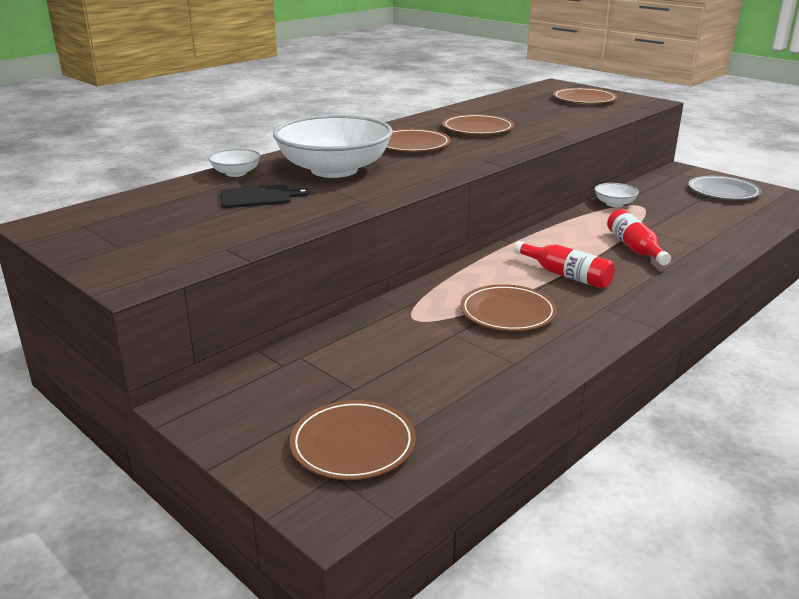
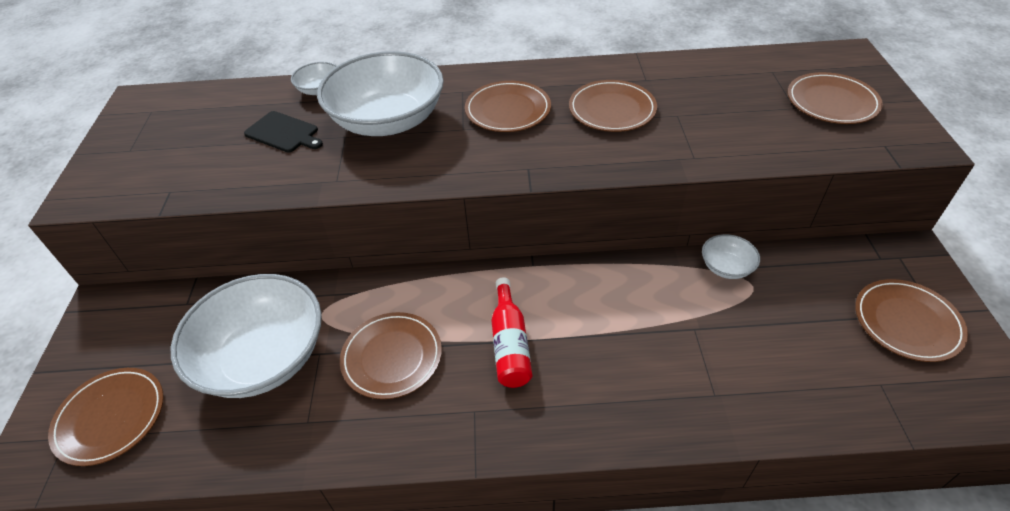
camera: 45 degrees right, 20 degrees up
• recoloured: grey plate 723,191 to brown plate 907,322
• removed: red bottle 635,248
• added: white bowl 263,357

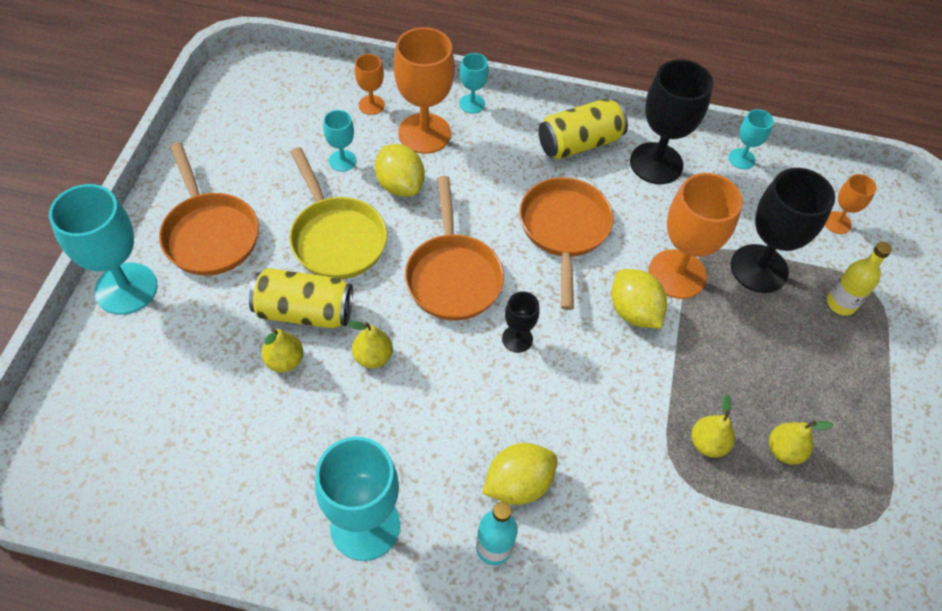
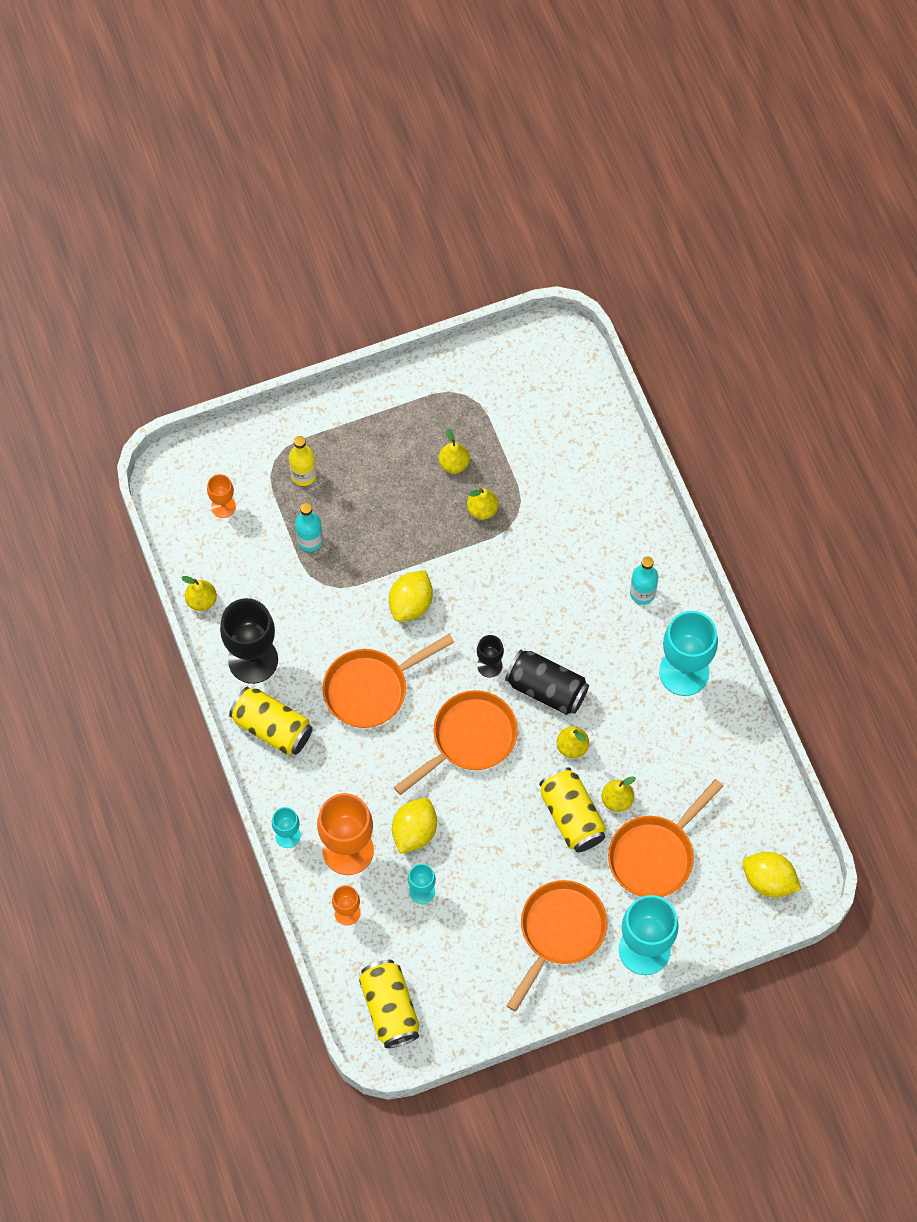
camera: 120 degrees left, 10 degrees up
• replaced: turquoise goblet 741,159 to yellow pear 201,600
• removed: yellow pan 336,238
• replaced: black goblet 759,268 to turquoise bottle 310,540
• removed: orange goblet 677,274
• moved: yellow lemon 518,484 to 769,881
• added: black can 546,689
• added: orange pan 655,855
• added: yellow can 390,1008

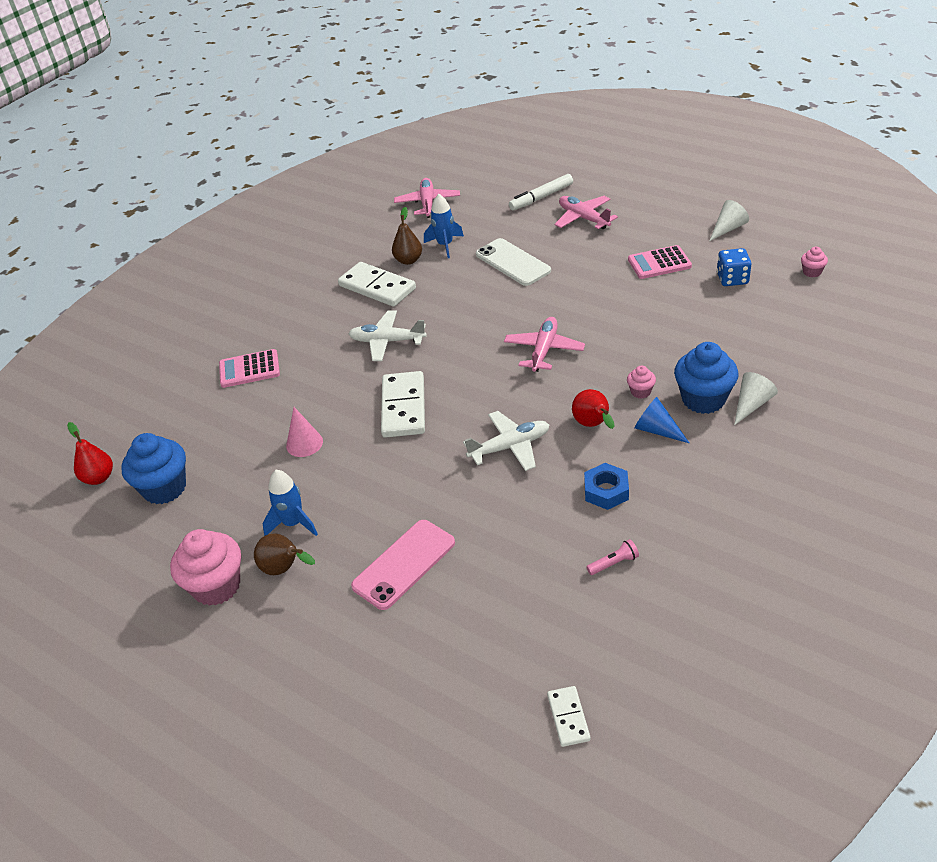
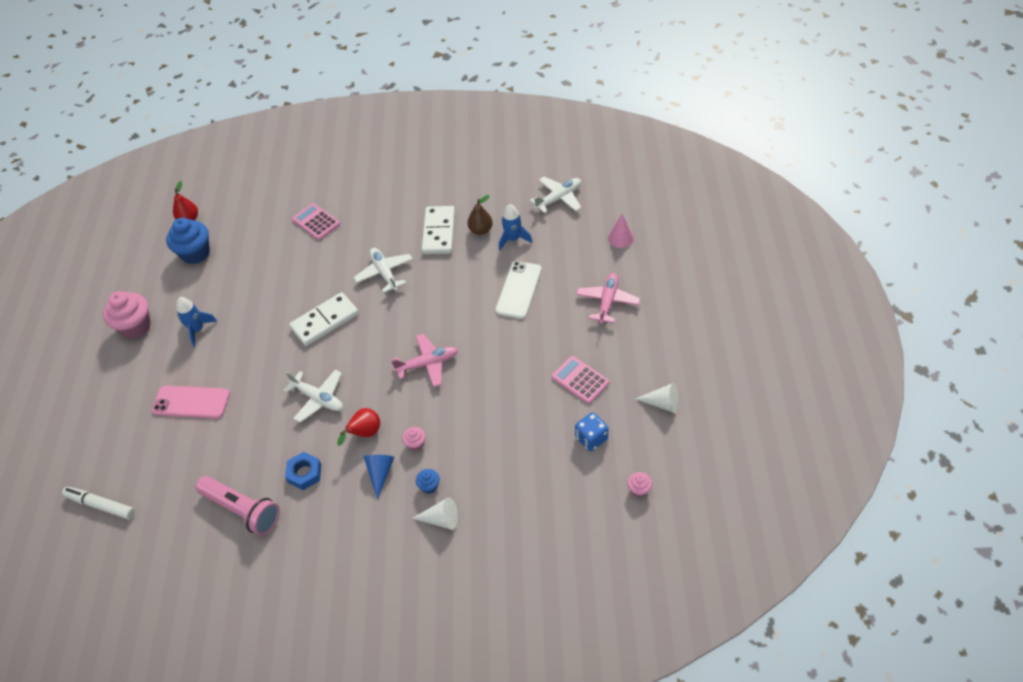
camera: 55 degrees right, 10 degrees up
• moved: white marker 541,197 to 101,505
• recoloured: pink plane 427,203 to white plane 558,198
• resized: blue cupcake 703,399 = 429,486 x0.47
• moved: pink cone 304,443 to 621,238
• removed: brown pear 284,569
• resized: pink flashlight 614,563 = 242,510 x2.41
• removed: white domino 568,717

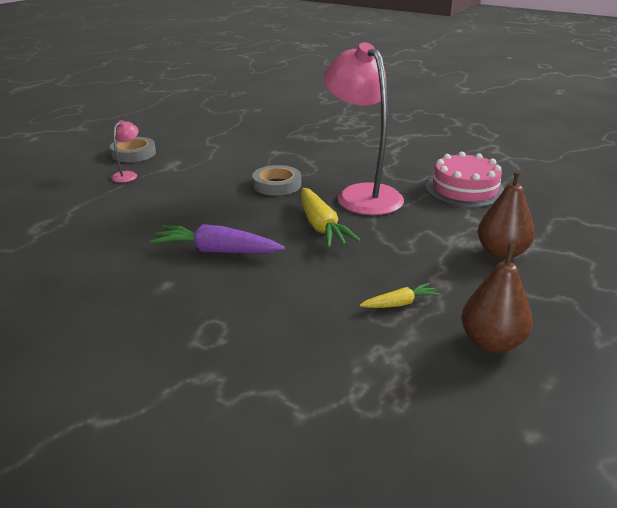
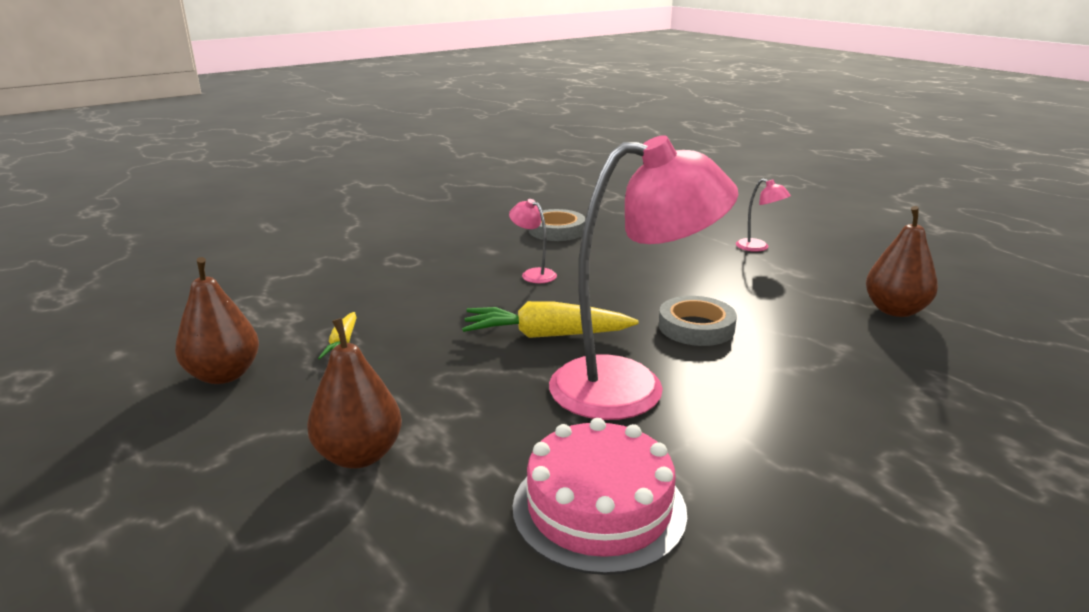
camera: 110 degrees right, 5 degrees down
• moved: grey tape 133,153 to 556,230
• replaced: purple carrot 217,251 to pink lamp 533,274
• added: brown pear 895,310

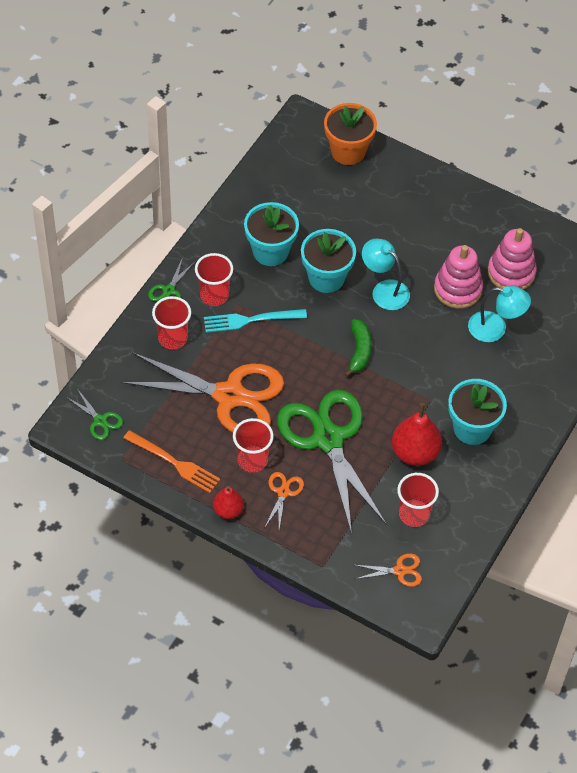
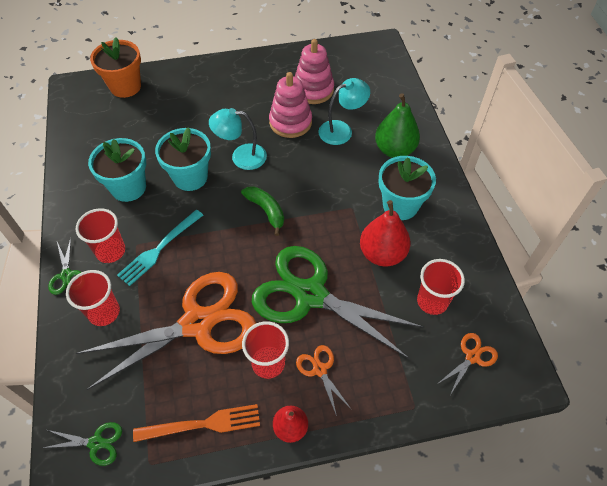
camera: 40 degrees left, 0 degrees up
• added: green pear 394,150

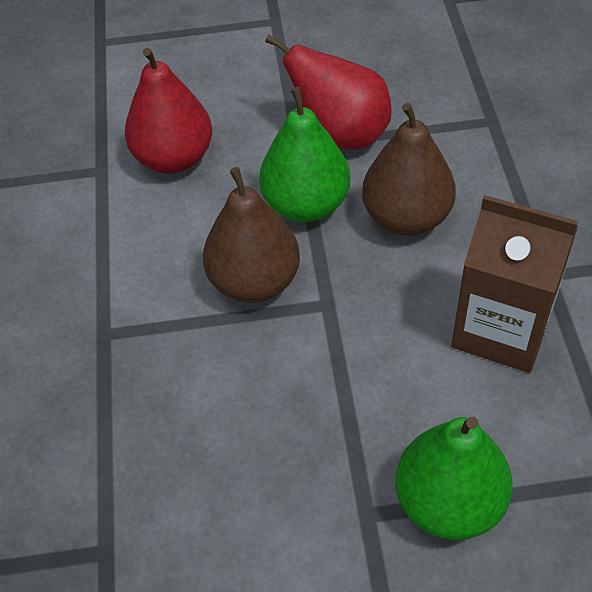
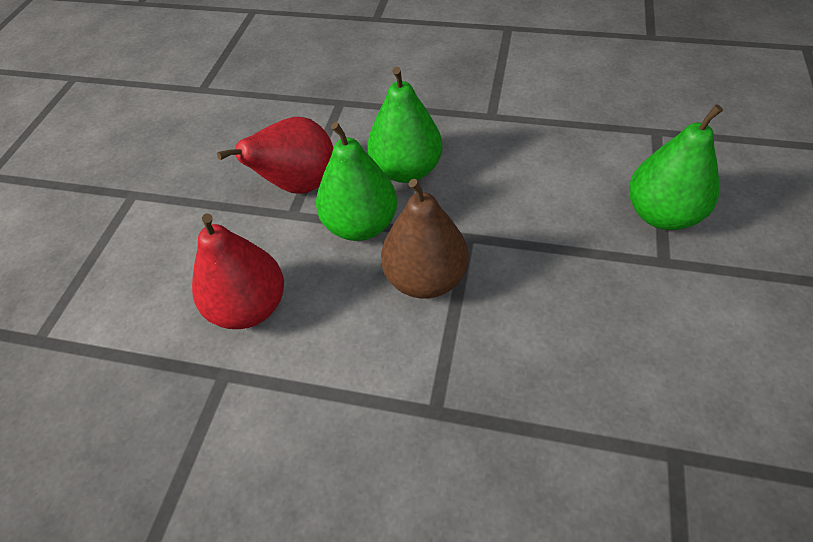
camera: 70 degrees left, 0 degrees up
• recoloured: brown pear 406,218 to green pear 406,170
• removed: brown carton 501,329

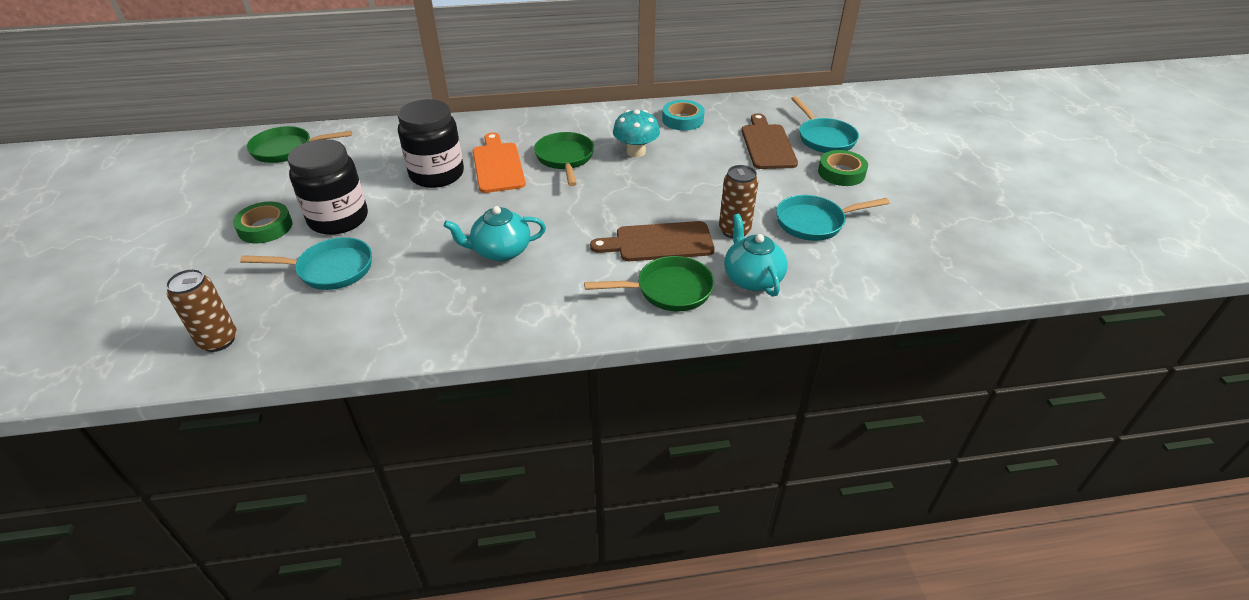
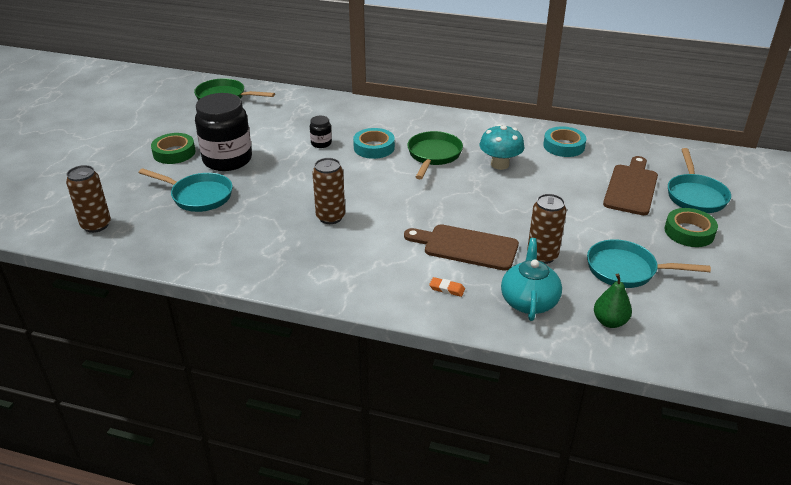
camera: 25 degrees right, 5 degrees down
• resized: black jar 437,174 = 321,143 x0.44
• replaced: orange cutting board 498,165 to turquoise tape 374,147
• replaced: turquoise teapot 500,251 to brown can 330,217
• replaced: green pan 669,290 to orange eraser 447,289
• added: green pear 609,322

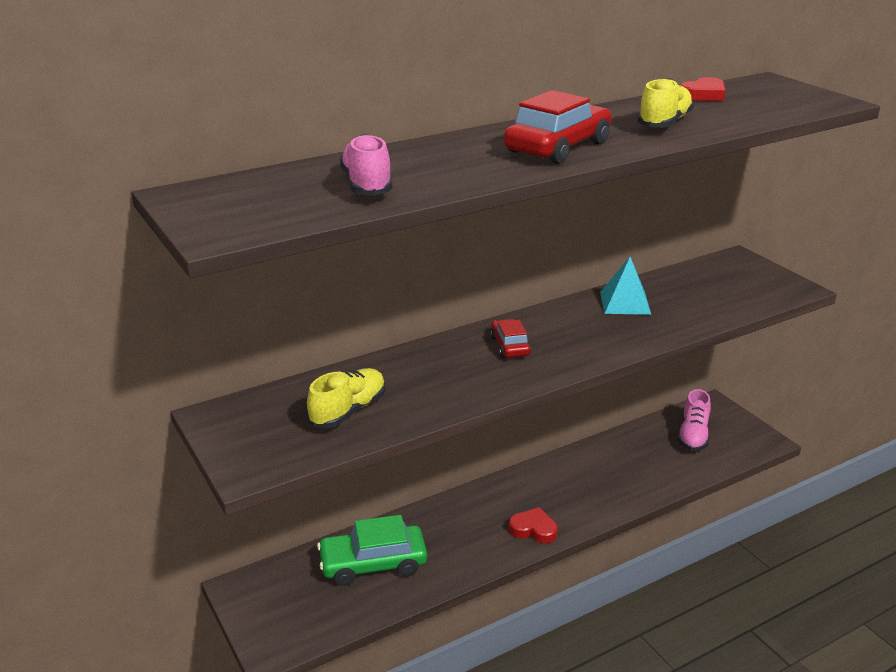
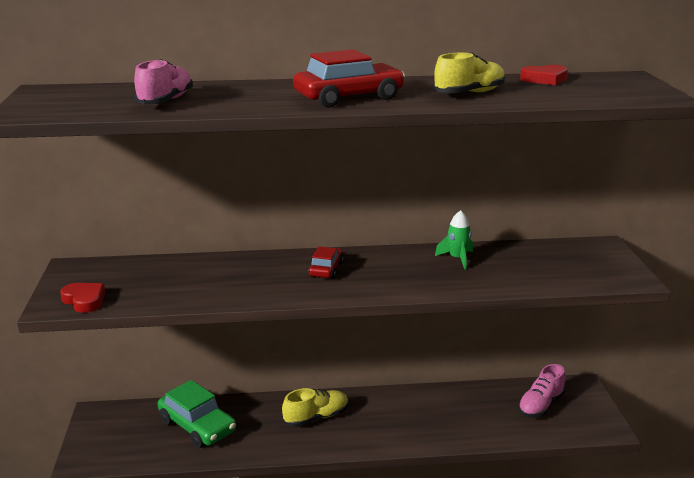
camera: 25 degrees right, 5 degrees down
• replaced: turquoise pyramid 625,303 to green rocket 457,259
• moved: yellow shoe 348,411 to 316,417
• moved: red heart 533,529 to 84,300
• turned: green car 373,564 = 197,426 150 degrees counterclockwise

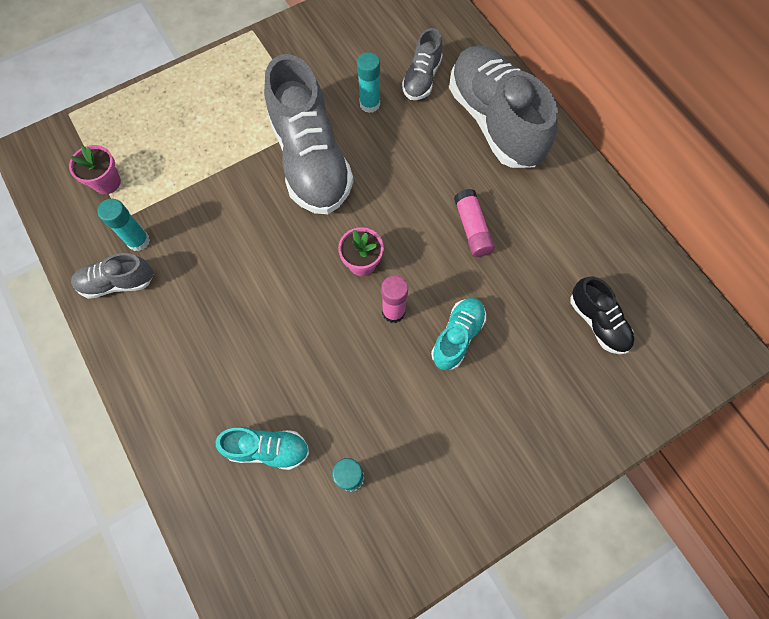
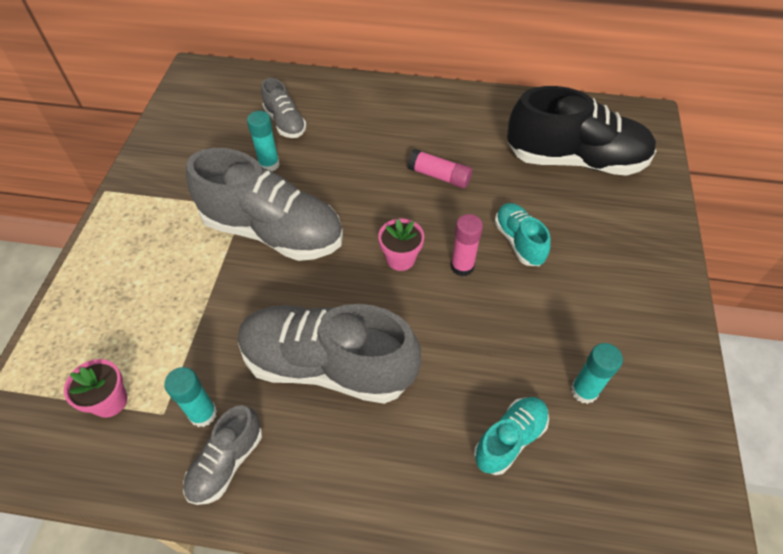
camera: 50 degrees left, 15 degrees down
• moved: grey shoe 494,121 to 327,365
• resized: black shoe 597,322 = 575,160 x2.01

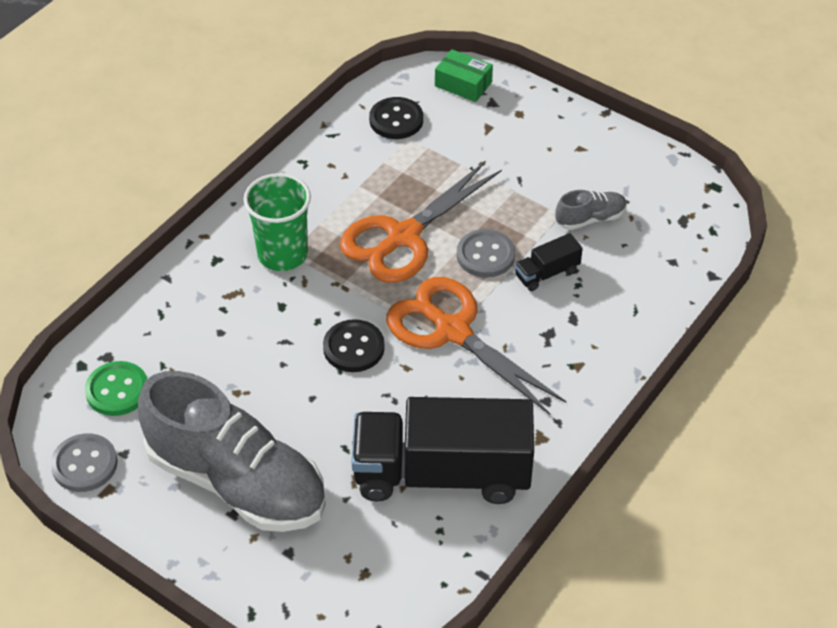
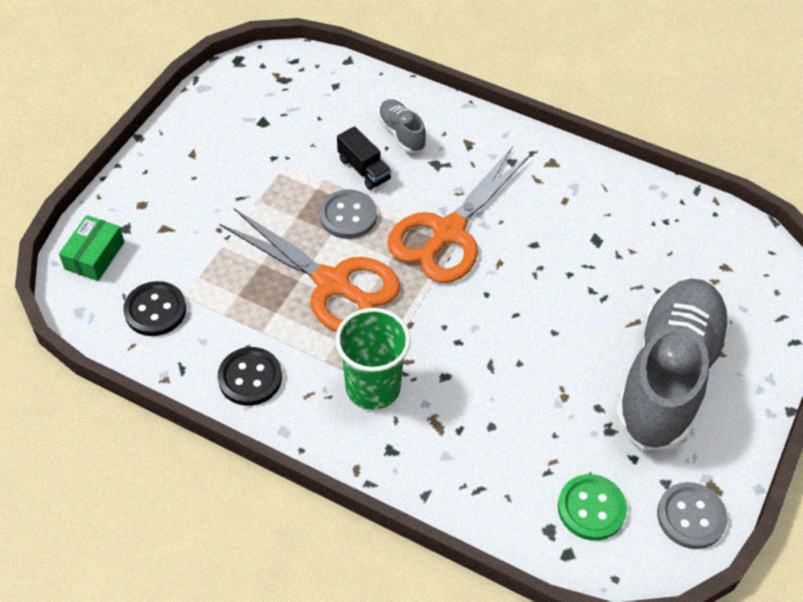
camera: 100 degrees left, 5 degrees up
• moved: grey shoe 590,219 to 401,133
• moved: black button 353,348 to 250,378
• removed: black truck 442,474

